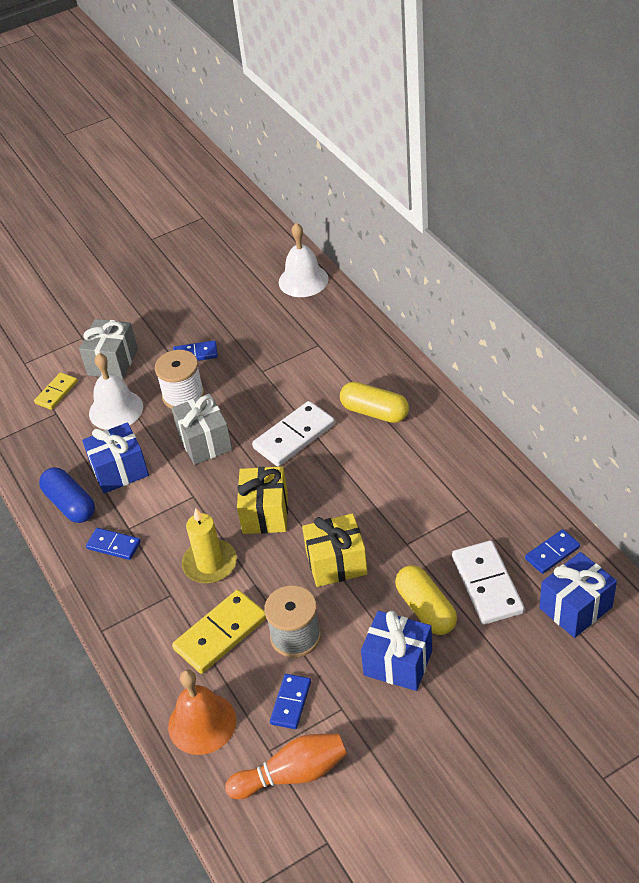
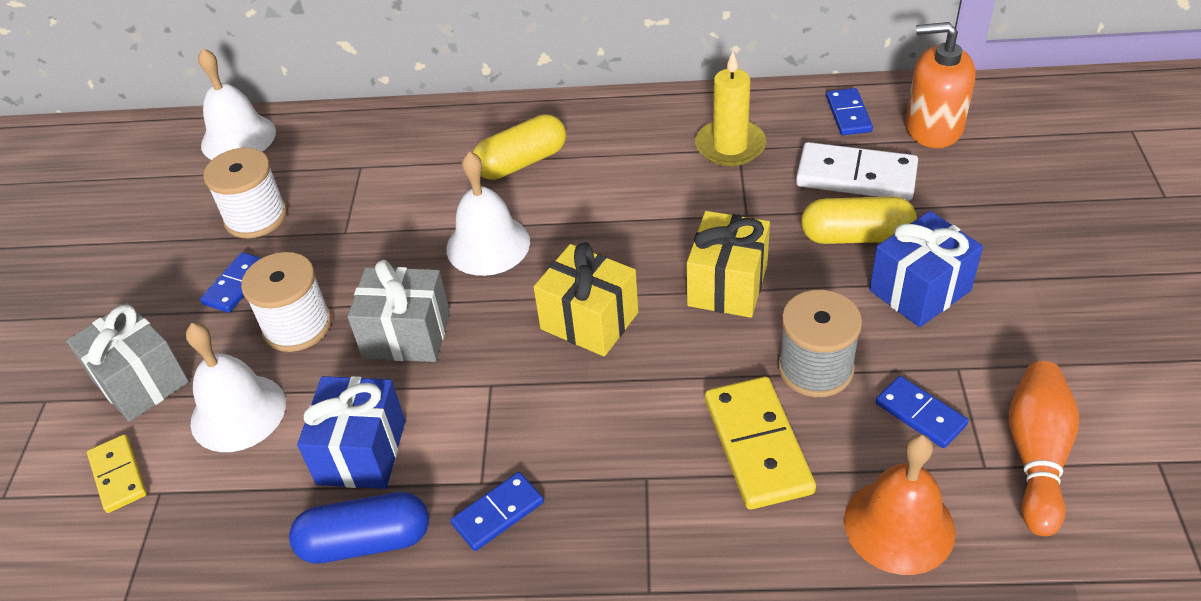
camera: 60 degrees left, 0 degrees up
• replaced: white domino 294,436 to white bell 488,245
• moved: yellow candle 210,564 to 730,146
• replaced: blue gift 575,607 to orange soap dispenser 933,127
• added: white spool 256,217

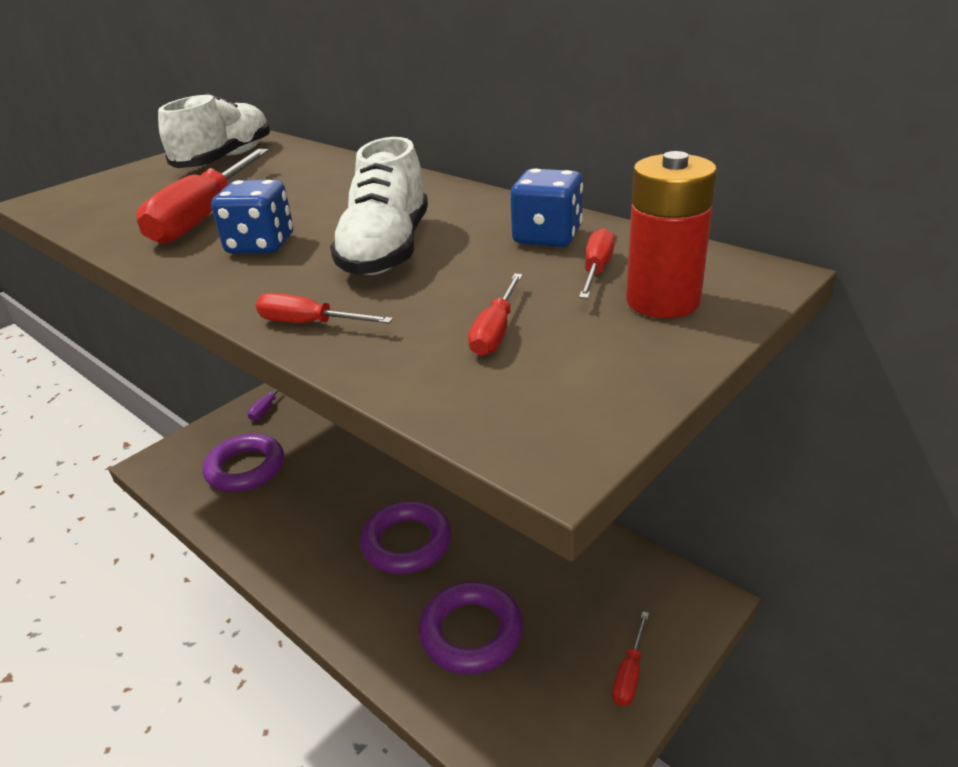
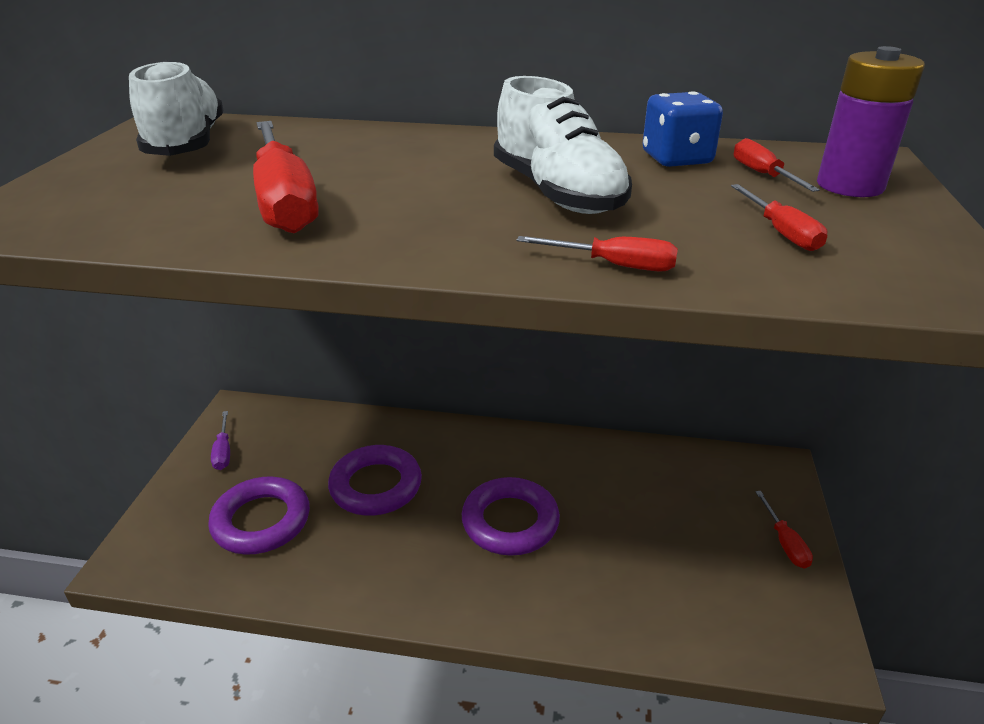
camera: 35 degrees left, 0 degrees up
• recoloured: red battery 662,301 to purple battery 850,186
• removed: blue dice 260,245
• turned: red screwdriver 309,324 = 614,265 150 degrees counterclockwise
• moved: purple ring 471,632 to 376,486

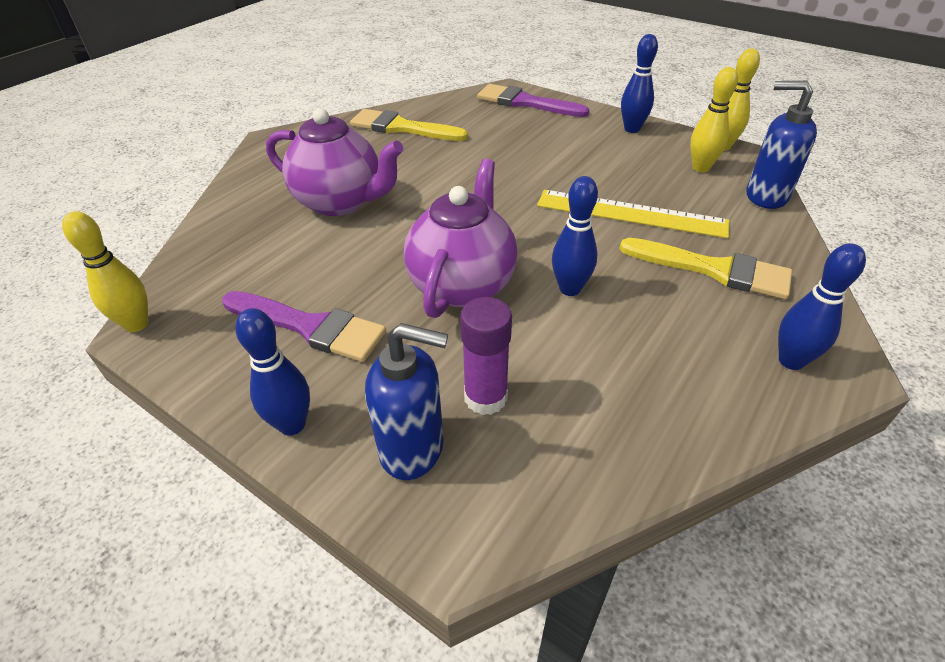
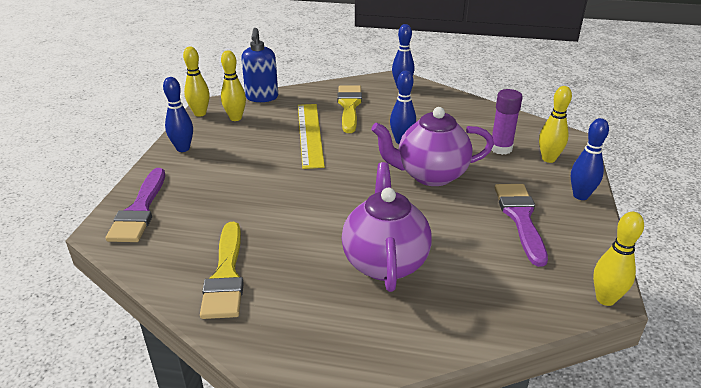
camera: 115 degrees left, 10 degrees down
• replaced: blue soap dispenser 413,448 to yellow bowling pin 548,159

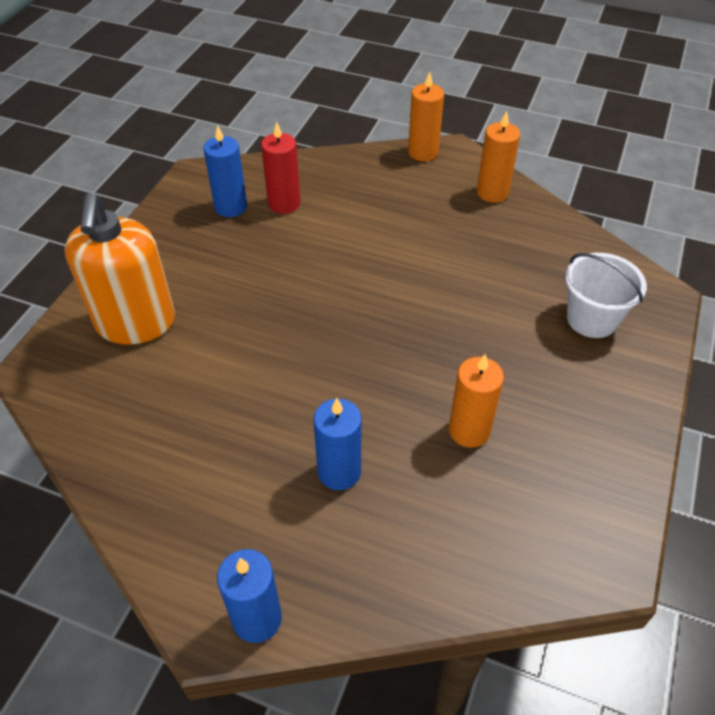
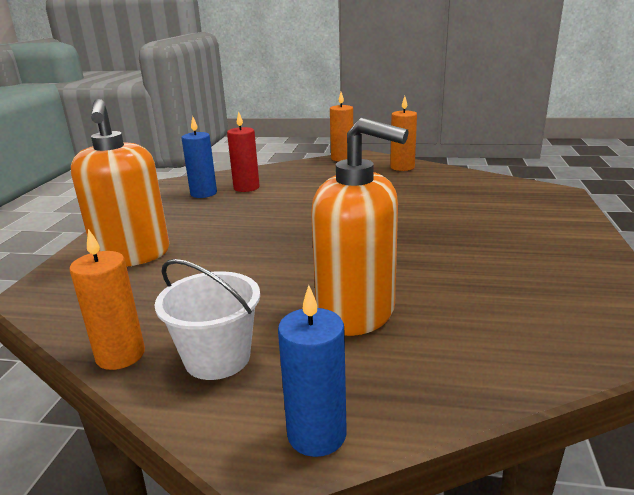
camera: 10 degrees left, 25 degrees down
• moved: white bucket 591,319 to 217,358
• moved: orange candle 469,430 to 120,355
• replaced: blue candle 339,472 to orange soap dispenser 356,313

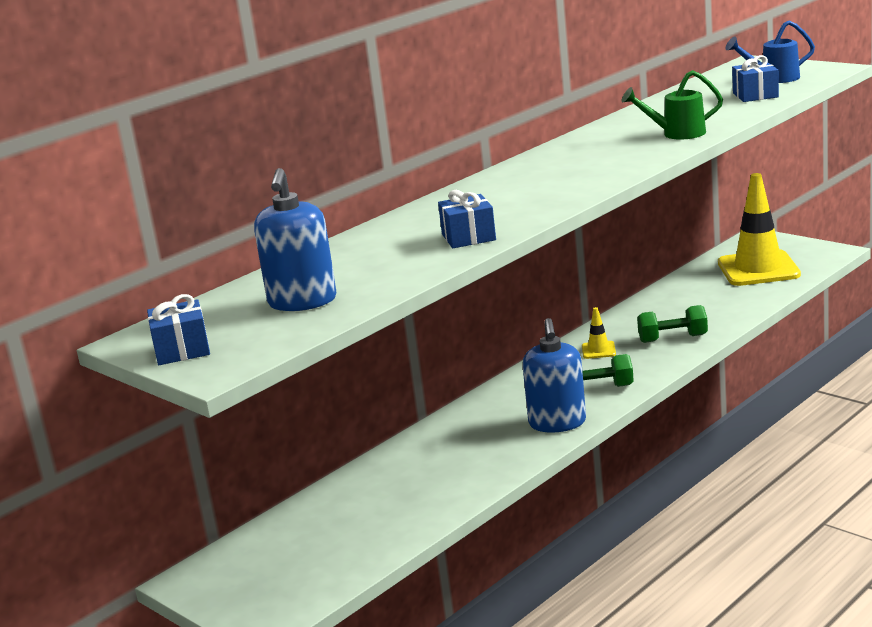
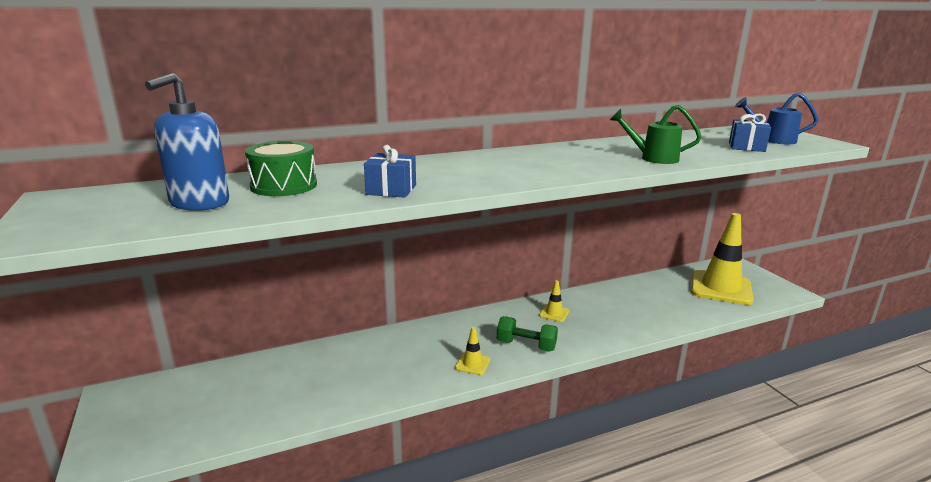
camera: 20 degrees right, 0 degrees up
• removed: blue gift 182,350
• removed: green dumbbell 673,338
• replaced: blue soap dispenser 557,423 to yellow traffic cone 472,364
• added: green drum 284,186

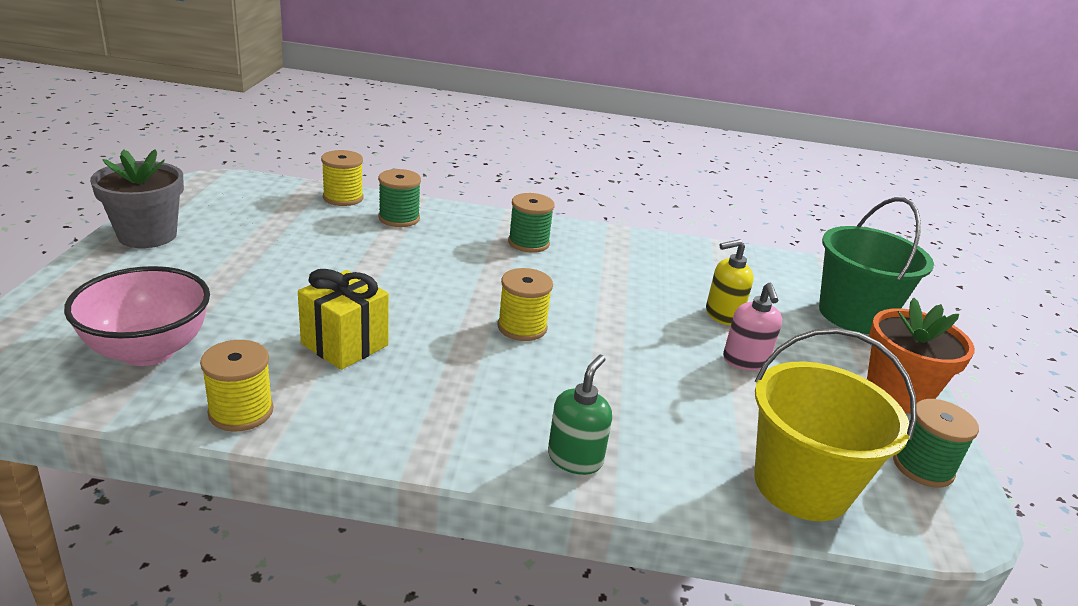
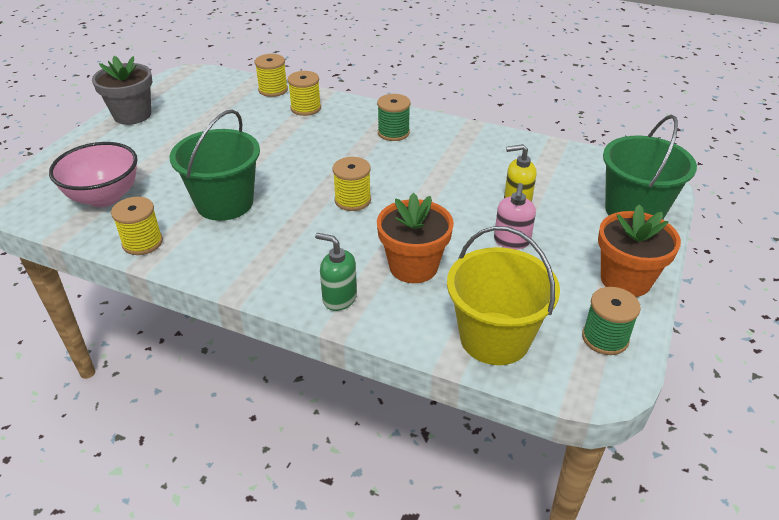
camera: 20 degrees right, 10 degrees up
• recoloured: green spool 399,218 to yellow spool 306,108
• replaced: yellow gift 345,345 to green bucket 225,203
• turned: green soap dispenser 575,458 = 339,298 105 degrees counterclockwise
• added: orange flower pot 413,266

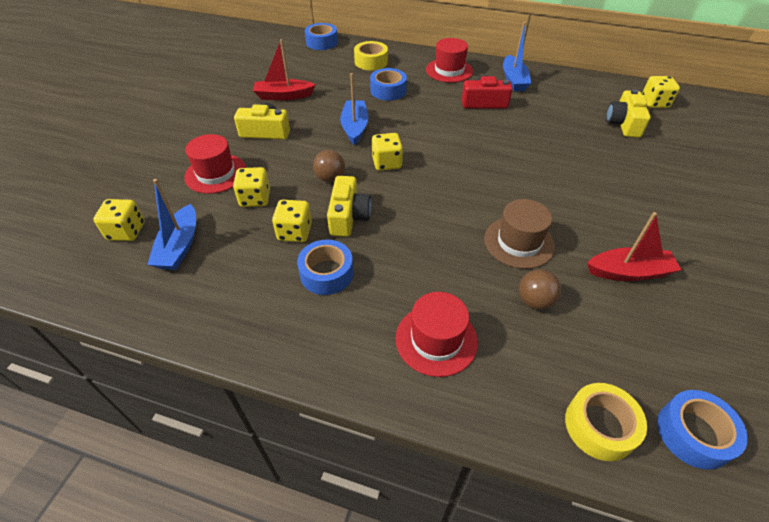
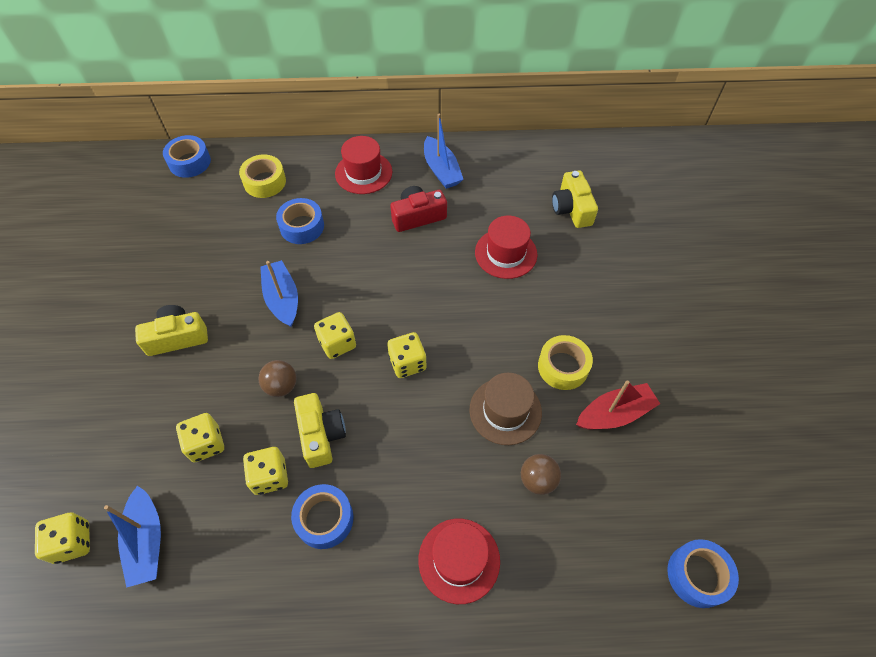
camera: 20 degrees left, 10 degrees up
• removed: red boat 284,96
• moved: yellow dice 654,103 to 407,363
• moved: red hat 216,173 to 506,253
• moved: yellow tape 599,426 to 563,367

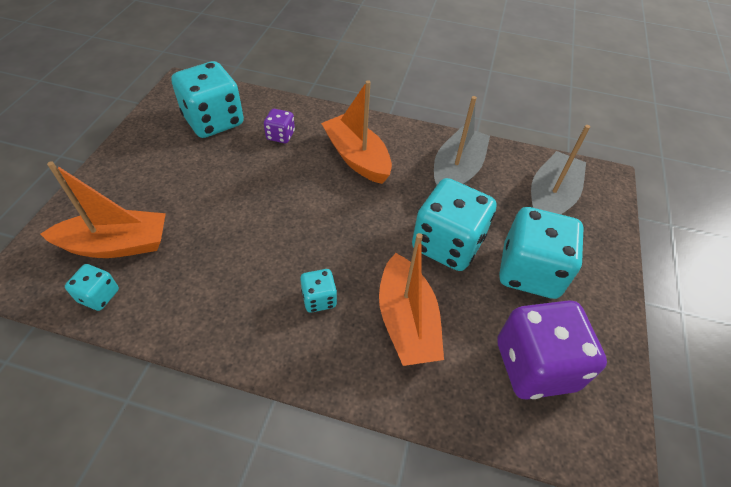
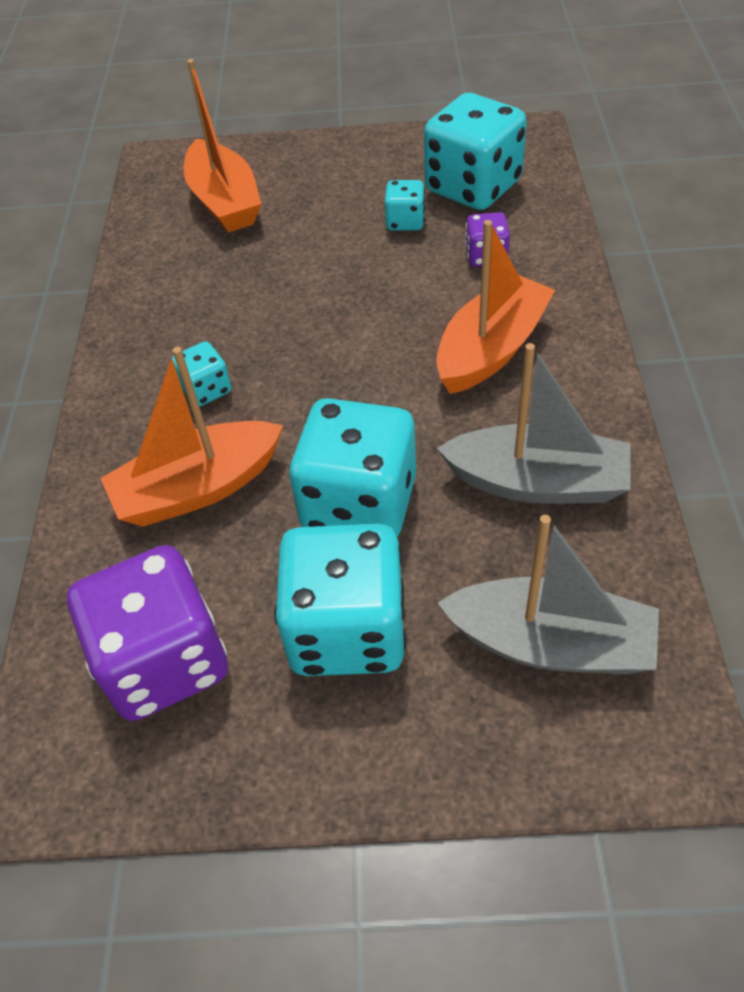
camera: 80 degrees right, 0 degrees up
• moved: turquoise dice 99,296 to 405,222

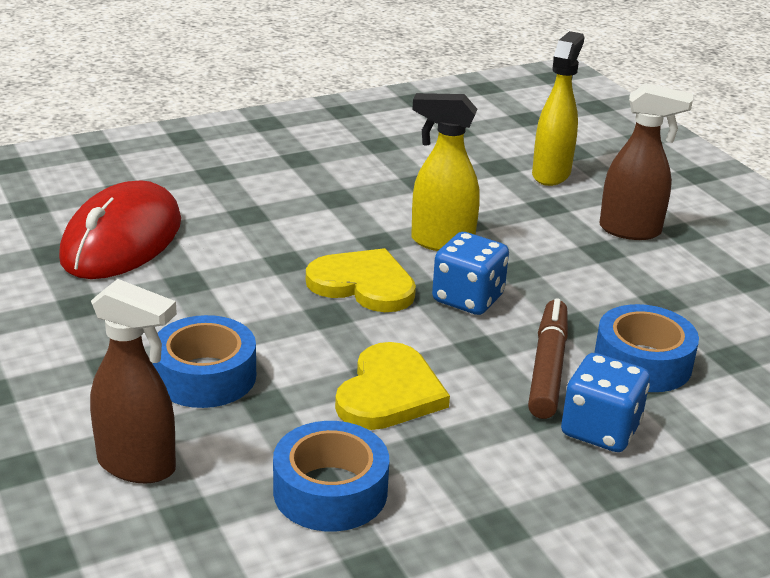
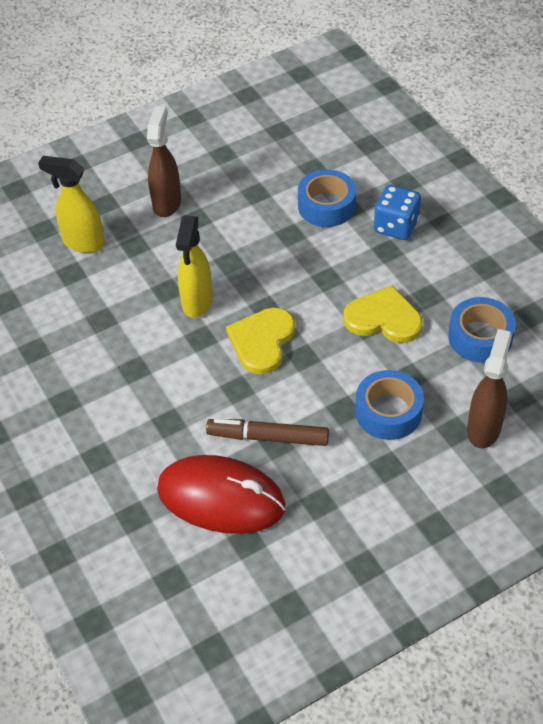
camera: 90 degrees left, 20 degrees up
• removed: blue dice 468,298
• moved: brown marker 547,368 to 269,437

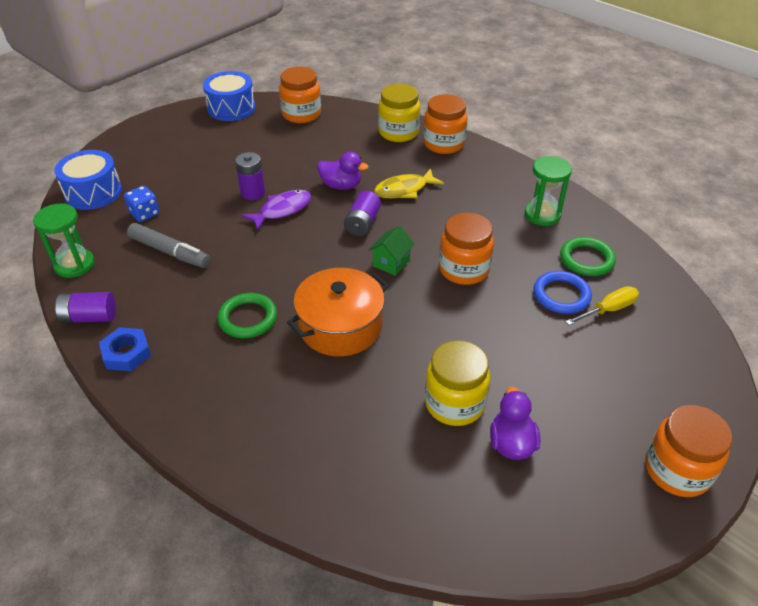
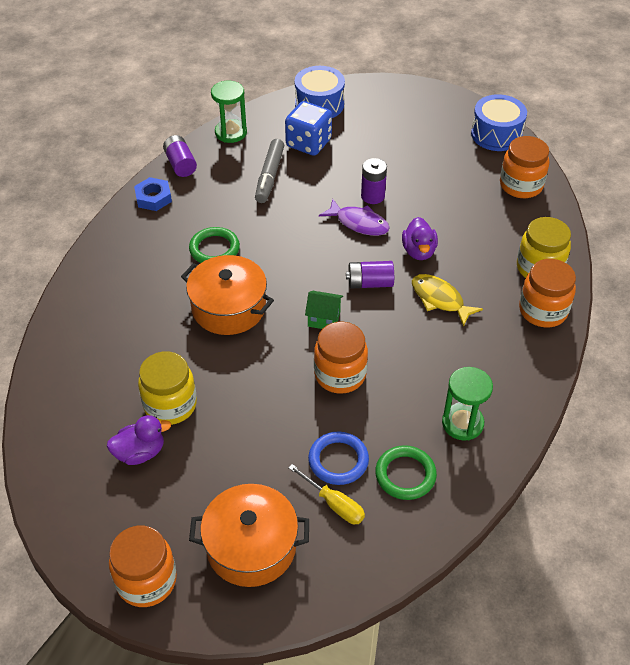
camera: 70 degrees right, 5 degrees up
• resized: blue dice 144,214 = 308,143 x1.66
• added: orange pot 251,546

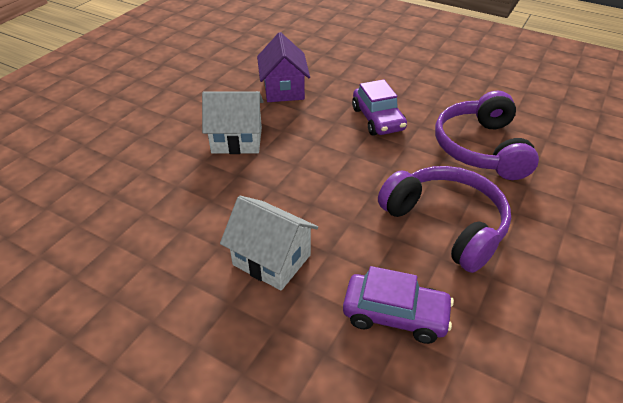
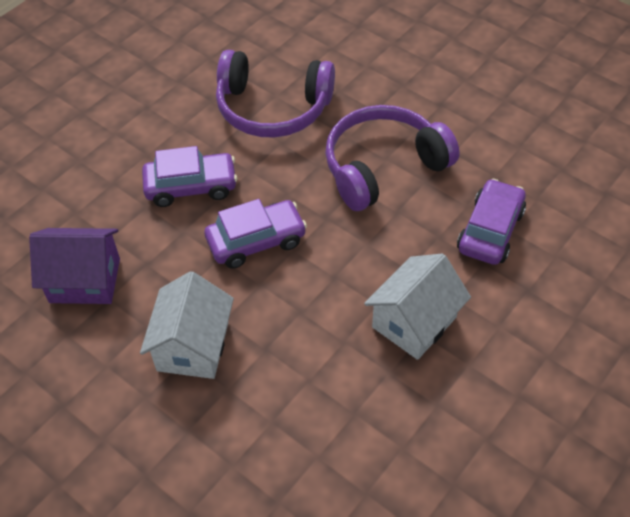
camera: 80 degrees left, 10 degrees up
• added: purple car 256,241

